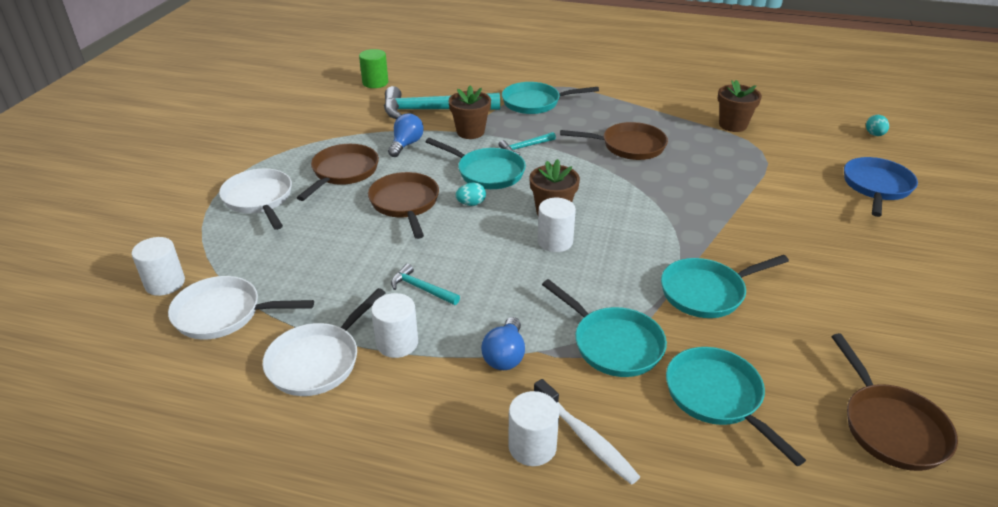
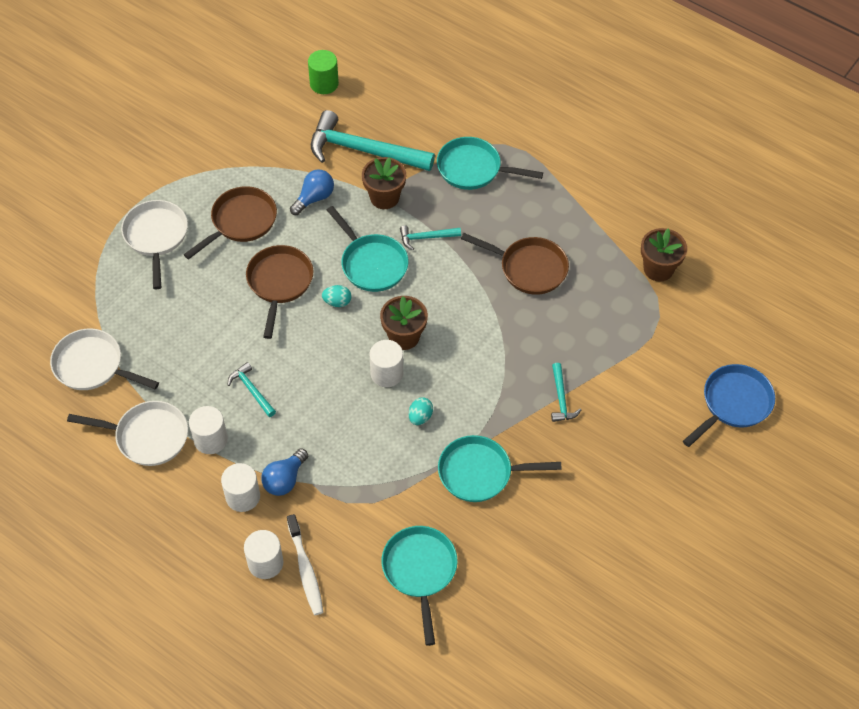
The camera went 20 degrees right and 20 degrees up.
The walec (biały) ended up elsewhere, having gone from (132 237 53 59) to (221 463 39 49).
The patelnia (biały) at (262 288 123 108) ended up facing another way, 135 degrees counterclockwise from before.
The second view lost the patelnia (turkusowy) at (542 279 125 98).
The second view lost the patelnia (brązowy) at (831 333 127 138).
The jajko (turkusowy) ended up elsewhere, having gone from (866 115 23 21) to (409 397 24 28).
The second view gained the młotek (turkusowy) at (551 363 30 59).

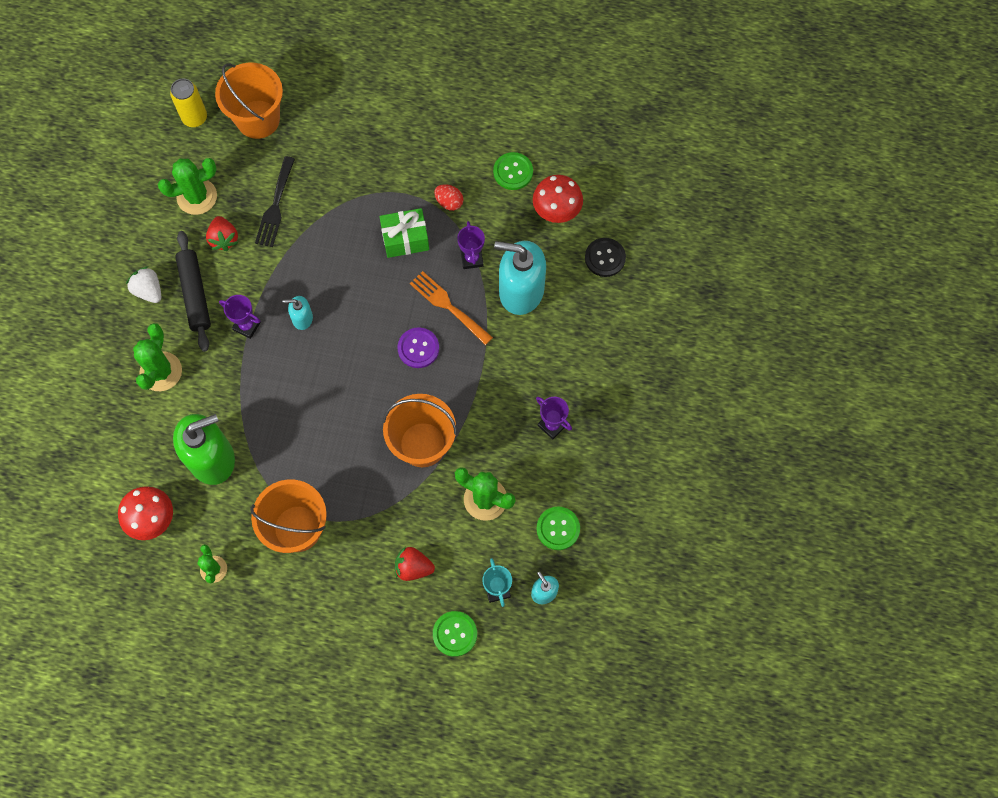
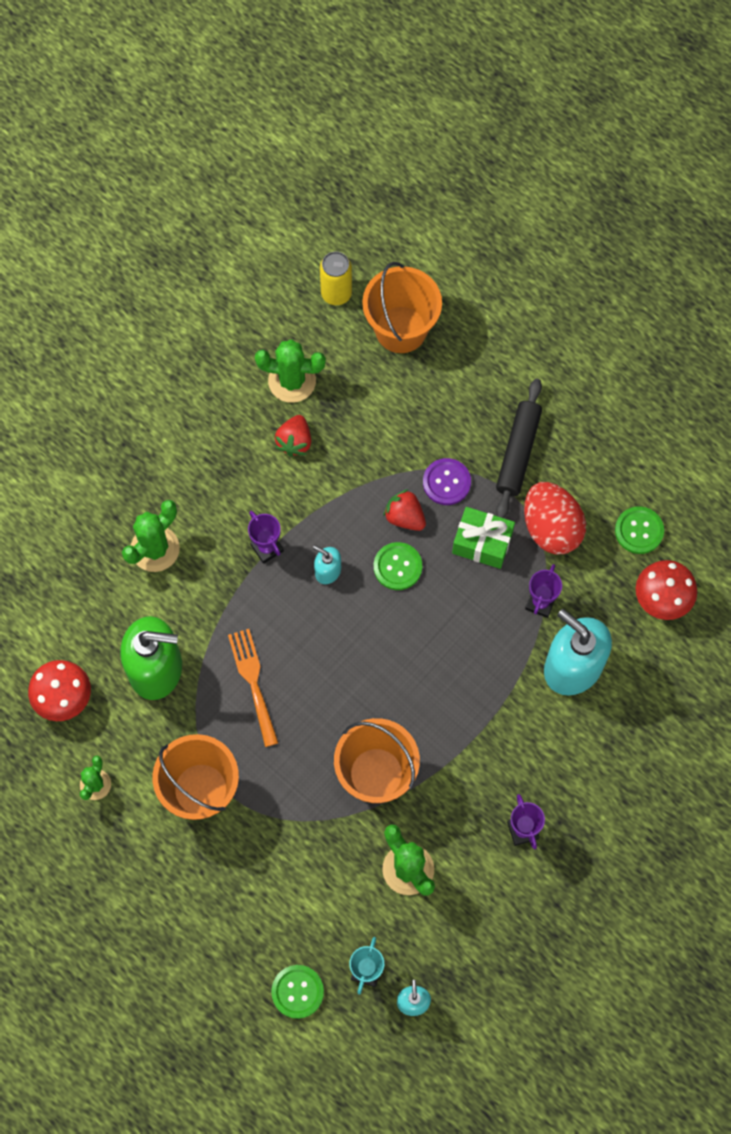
The camera went 30 degrees right and 0 degrees up.
The second view lost the truskawka (biały) at (126 266 35 37).
The wałek do ciasta (czarny) ended up elsewhere, having gone from (175 231 36 121) to (496 378 46 140).
The second view lost the widelec (czarny) at (255 156 40 91).
The truskawka (czerwony) ended up elsewhere, having gone from (395 547 40 34) to (383 489 43 42).
The guzik (fioletowy) ended up elsewhere, having gone from (397 327 42 41) to (423 458 48 47).
The widelec (pomarańczowy) ended up elsewhere, having gone from (410 271 83 74) to (228 629 50 118).
The size of the jajko (czerwony) at (434 184 29 27) changed by a factor of 2.01.
The guzik (zielony) ended up elsewhere, having gone from (537 507 43 43) to (374 542 48 48).
The second view lost the guzik (czarny) at (585 238 41 39).

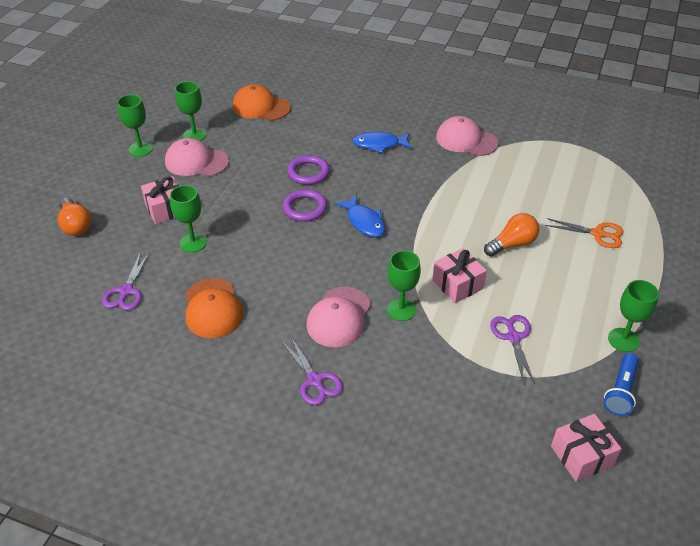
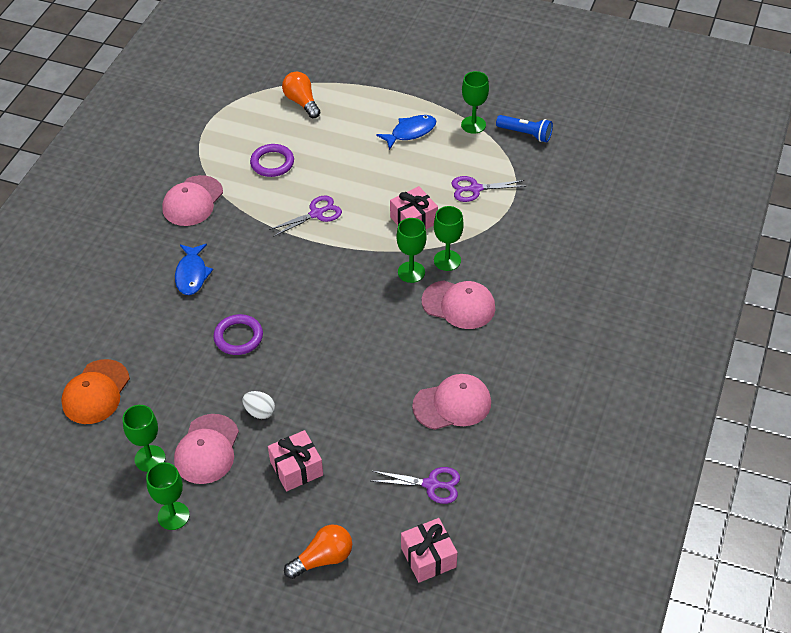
The camera went 90 degrees left and 5 degrees up.
The kielich (zielony) ended up elsewhere, having gone from (170 185 37 68) to (396 218 31 65).
What was the czapka (pomarańczowy) at (185 278 58 60) turned into the czapka (różowy) at (412 374 79 56).
The nożyczki (fioletowy) ended up elsewhere, having gone from (281 335 62 70) to (269 196 73 41).
The pierścień (fioletowy) ended up elsewhere, having gone from (282 189 45 33) to (250 144 44 33).
The ryba (niebieski) ended up elsewhere, having gone from (335 195 50 42) to (376 115 60 35).
The żarówka (pomarańczowy) ended up elsewhere, having gone from (484 213 55 44) to (282 72 39 46).
The second view lost the nożyczki (pomarańczowy) at (545 218 79 30).
The prezent (różowy) ended up elsewhere, having gone from (551 414 71 68) to (401 518 57 65).
The second view gained the jajko (biały) at (243 391 32 28).

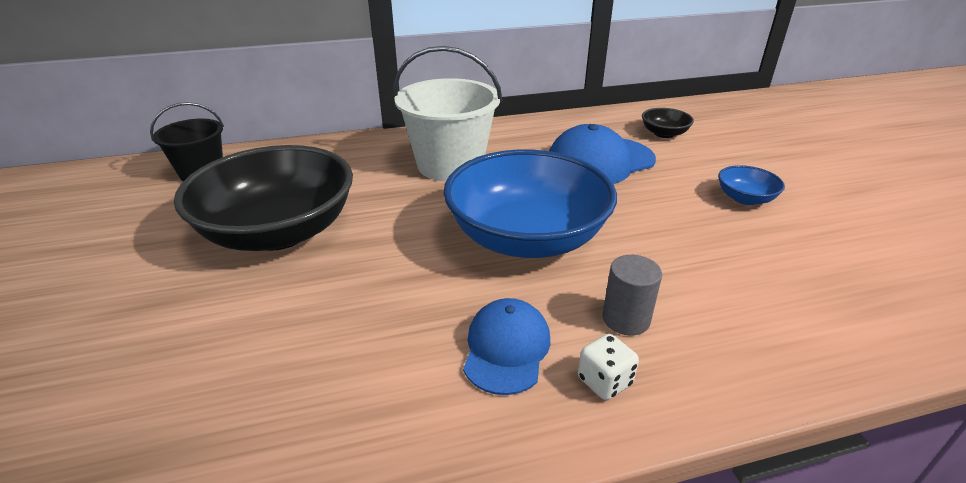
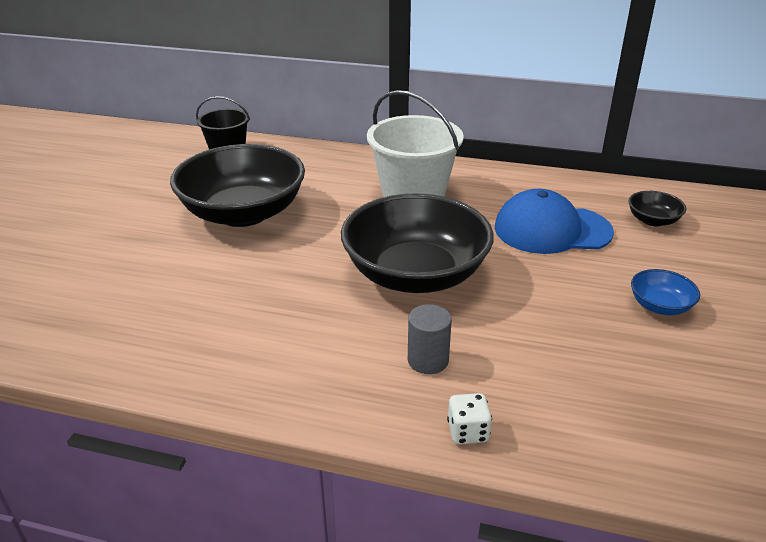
The camera went 30 degrees right and 0 degrees up.
What was the miska (niebieski) at (443 150 174 108) turned into the miska (czarny) at (341 193 153 100).
The second view lost the czapka (niebieski) at (463 298 87 97).
The kostka do gry (biały) ended up elsewhere, having gone from (578 334 61 66) to (447 393 45 51).

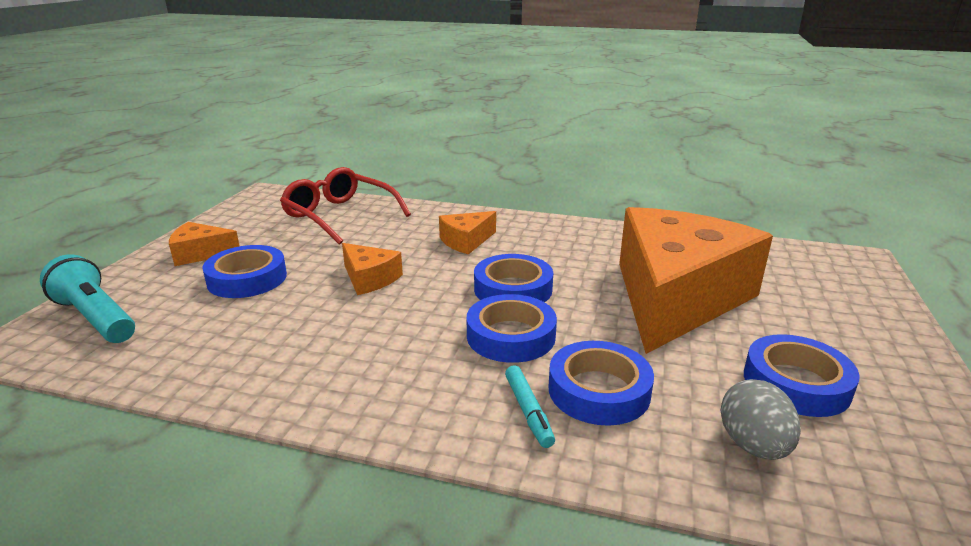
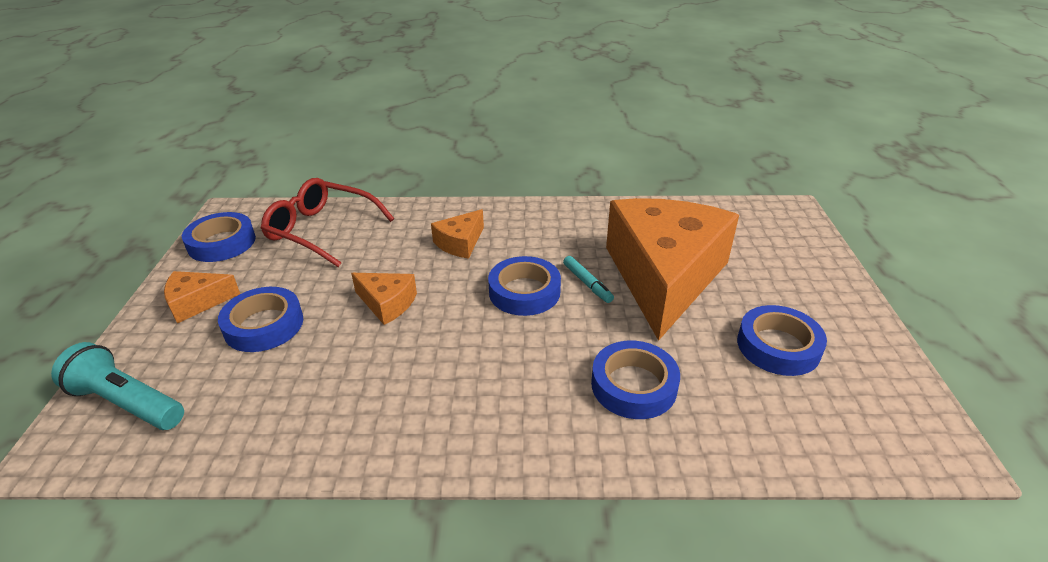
The camera went 15 degrees left and 10 degrees up.
The taśma klejąca (niebieski) ended up elsewhere, having gone from (467 294 90 69) to (182 212 74 50).
The flamaster (turkusowy) ended up elsewhere, having gone from (505 365 50 83) to (563 256 51 47).
The second view lost the jajko (szary) at (720 379 81 81).

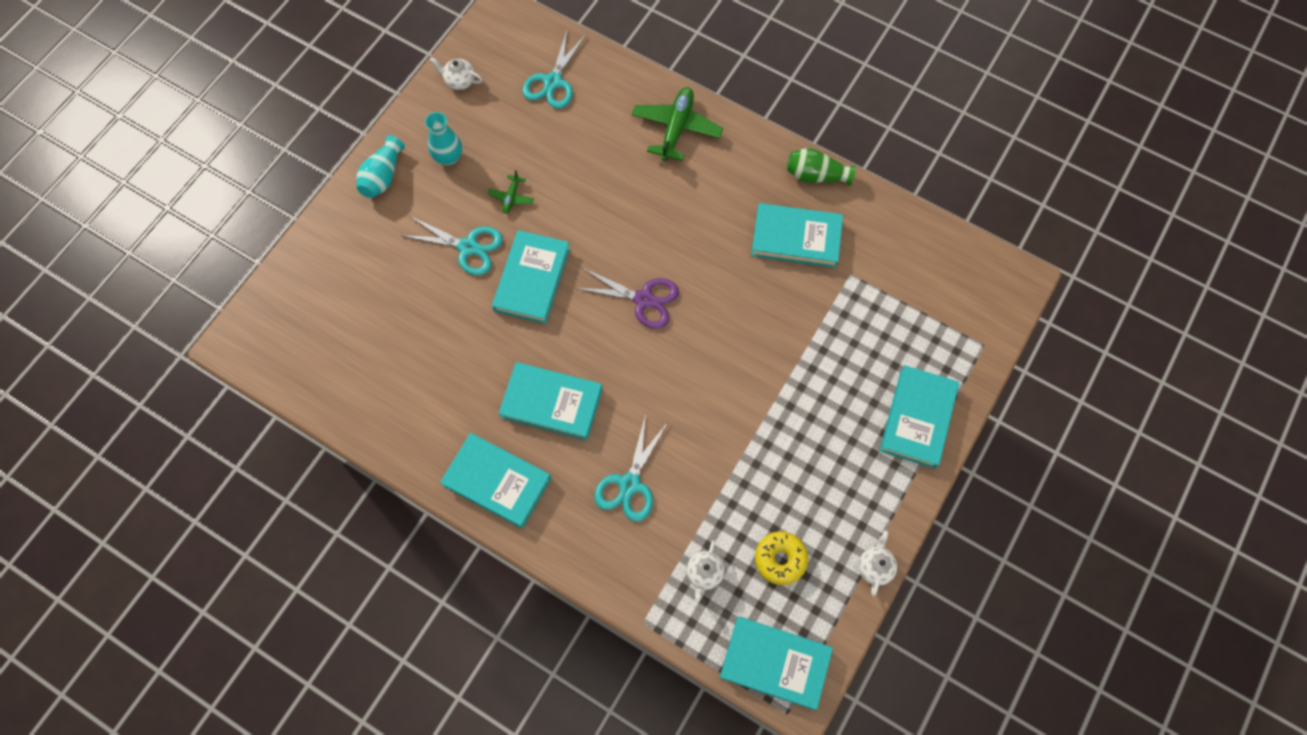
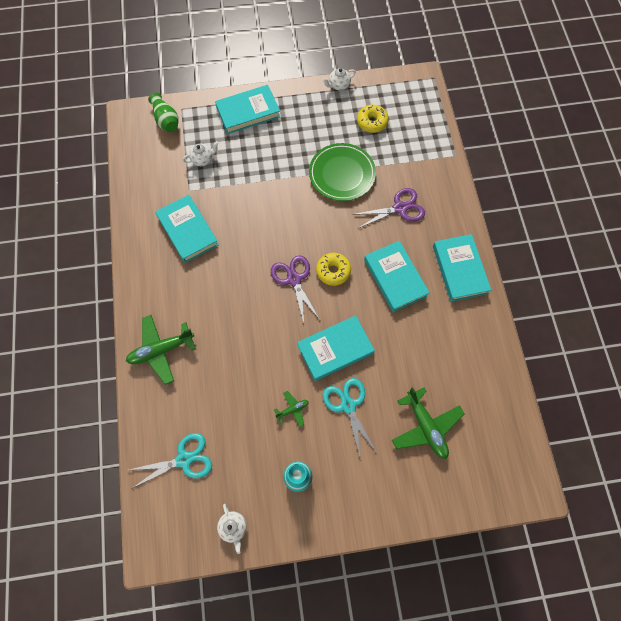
The camera went 130 degrees left and 0 degrees up.
The second view lost the wazon (turkusowy) at (357 135 48 63).
What was the nożyczki (turkusowy) at (594 414 74 108) turned into the nożyczki (fioletowy) at (352 188 73 40).
The imbryk (biały) ended up elsewhere, having gone from (686 540 39 62) to (183 141 36 25).
The second view lost the książka (turkusowy) at (720 616 113 94).
The wazon (zielony) ended up elsewhere, having gone from (787 148 69 38) to (148 93 31 39).
The second view gained the talerz (zielony) at (309 143 67 58).
The second view gained the donut (żółty) at (316 253 35 33).
The second view gained the samolot (zielony) at (392 387 73 72).

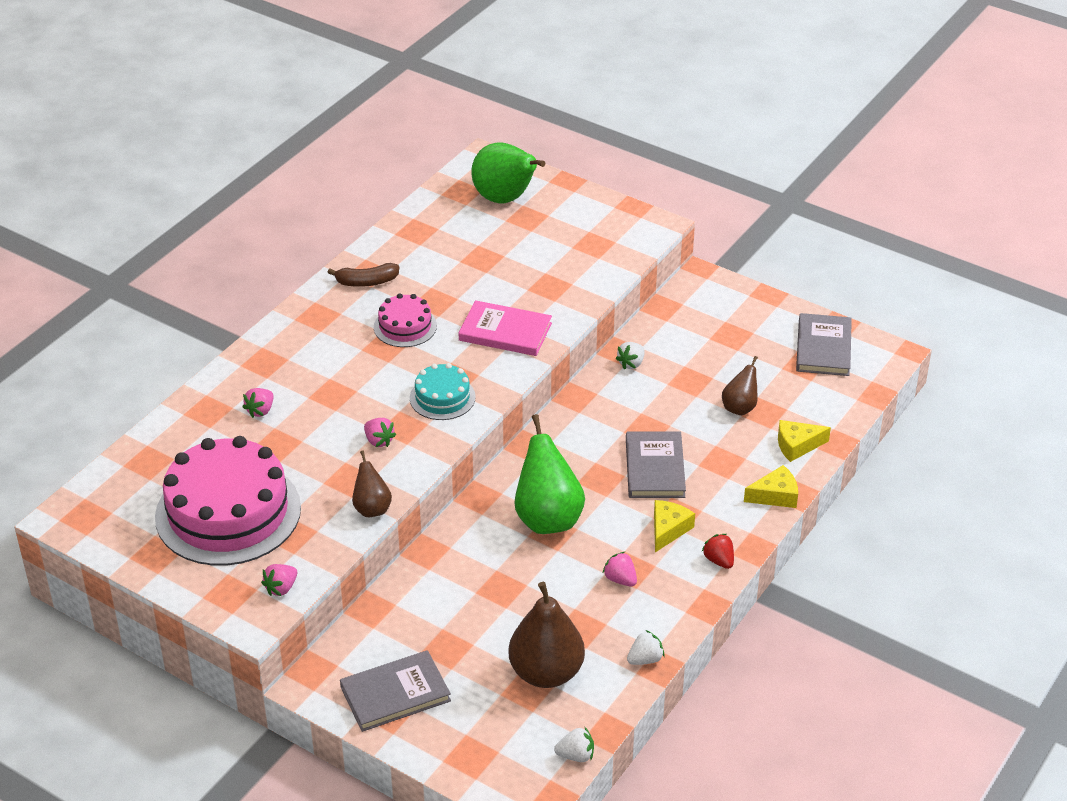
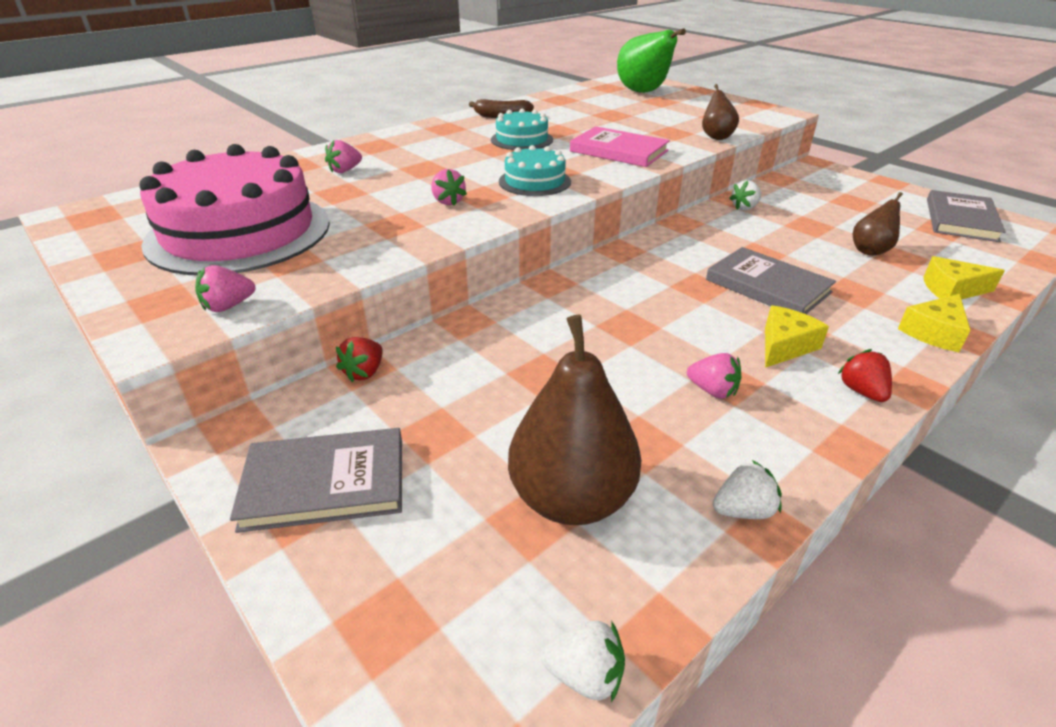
The camera went 15 degrees right and 5 degrees down.
The gruszka (brązowy) ended up elsewhere, having gone from (352 450 40 67) to (702 84 37 56).
What was the tort (różowy) at (374 293 63 54) turned into the tort (turkusowy) at (491 109 62 41).
The second view lost the gruszka (zielony) at (514 414 71 120).
The truskawka (różowy) at (603 552 34 34) ended up facing another way, 150 degrees clockwise from before.
The książka (szary) at (626 432 60 66) ended up facing another way, 60 degrees counterclockwise from before.
The ser (żółty) at (744 465 54 43) ended up facing another way, 135 degrees clockwise from before.
The second view gained the truskawka (czerwony) at (336 337 47 45).

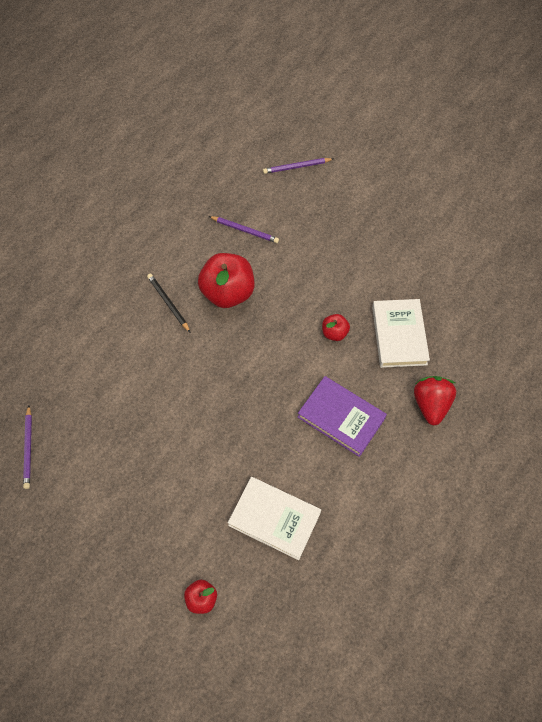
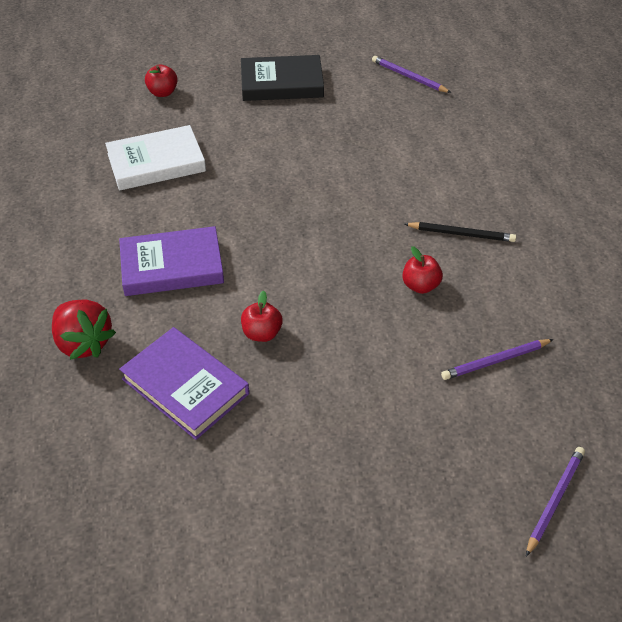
The camera went 135 degrees right and 15 degrees down.
The size of the jabłko (czerwony) at (198 253 56 55) changed by a factor of 0.49.
What was the książka (biały) at (372 299 58 69) turned into the książka (fioletowy) at (119 327 130 113).
The second view gained the książka (czarny) at (241 55 83 46).

